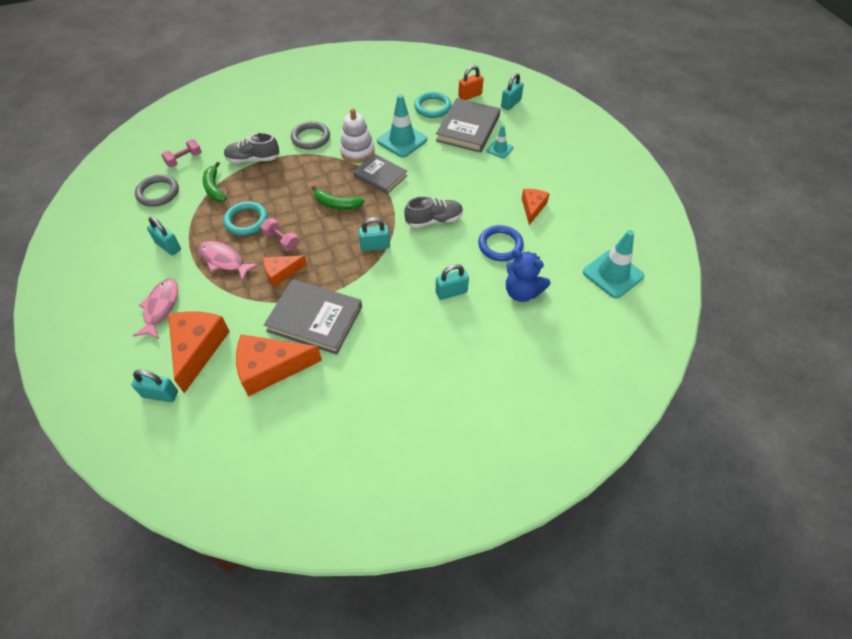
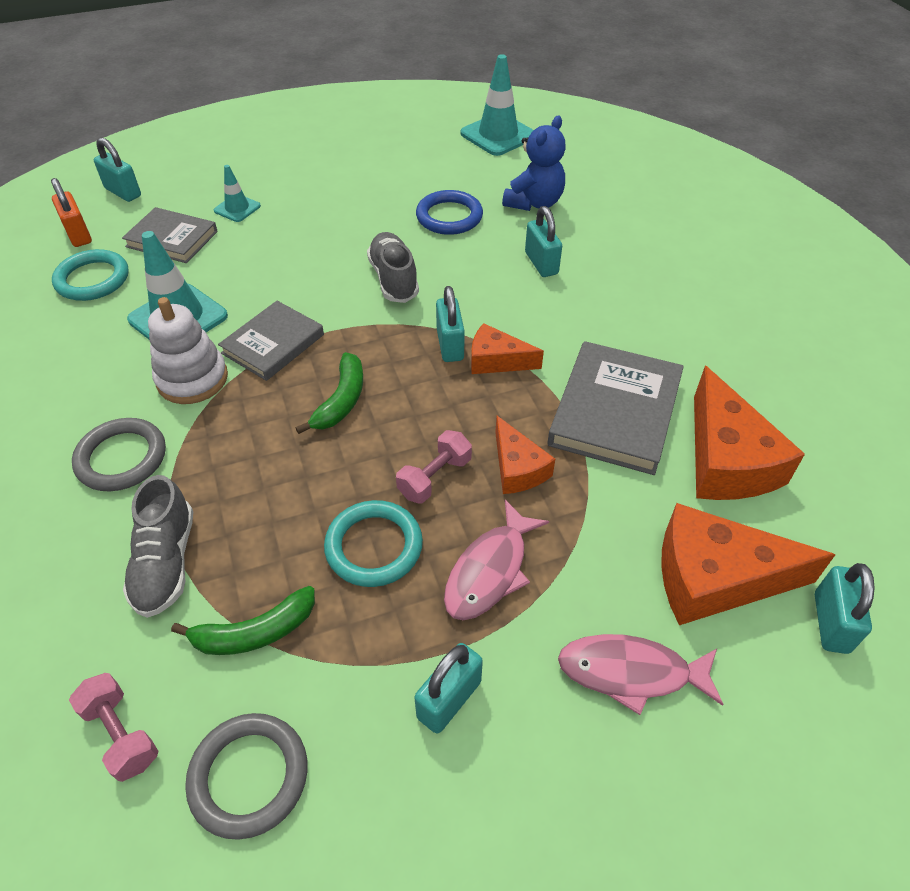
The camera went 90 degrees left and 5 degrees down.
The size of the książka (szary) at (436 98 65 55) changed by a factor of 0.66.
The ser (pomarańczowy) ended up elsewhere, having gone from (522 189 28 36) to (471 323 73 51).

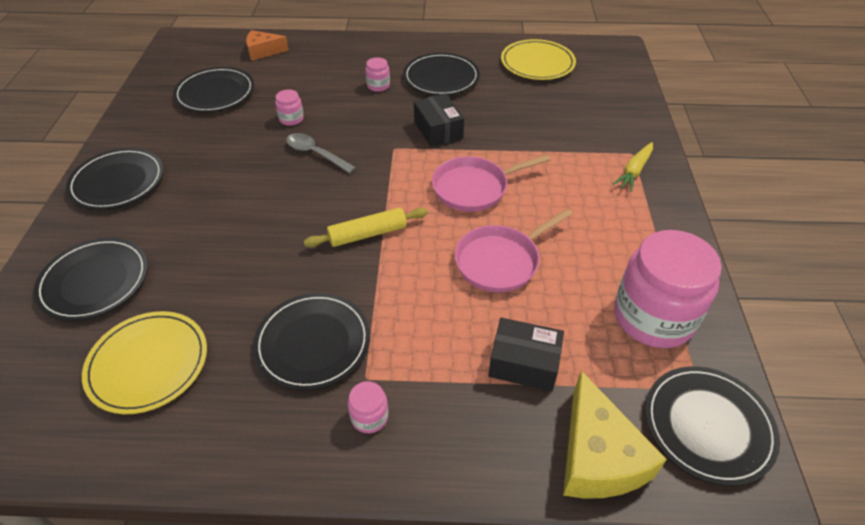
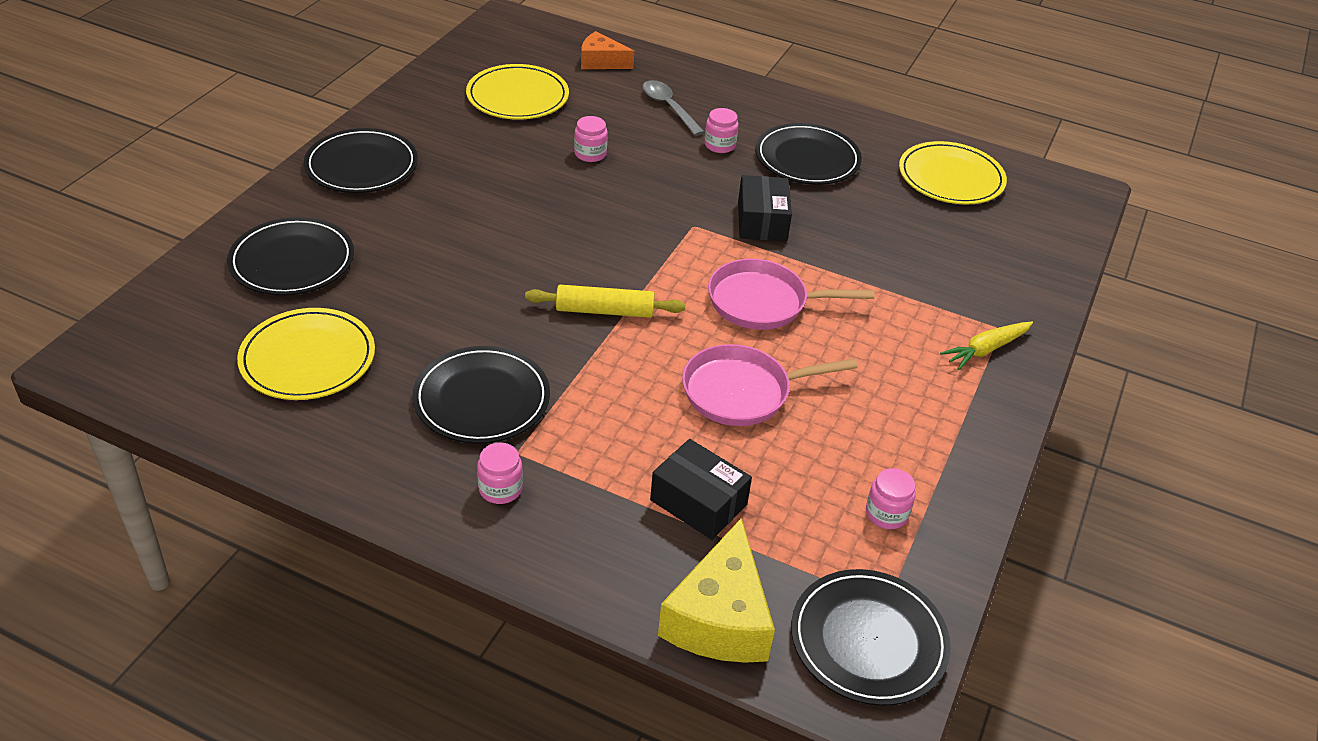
The camera went 20 degrees right and 5 degrees down.
What was the talerz (czarny) at (173 67 81 45) turned into the talerz (żółty) at (466 64 103 56).
The łyżka (szary) ended up elsewhere, having gone from (286 133 70 40) to (642 80 62 56).
The size of the słoik (różowy) at (614 230 108 118) changed by a factor of 0.41.

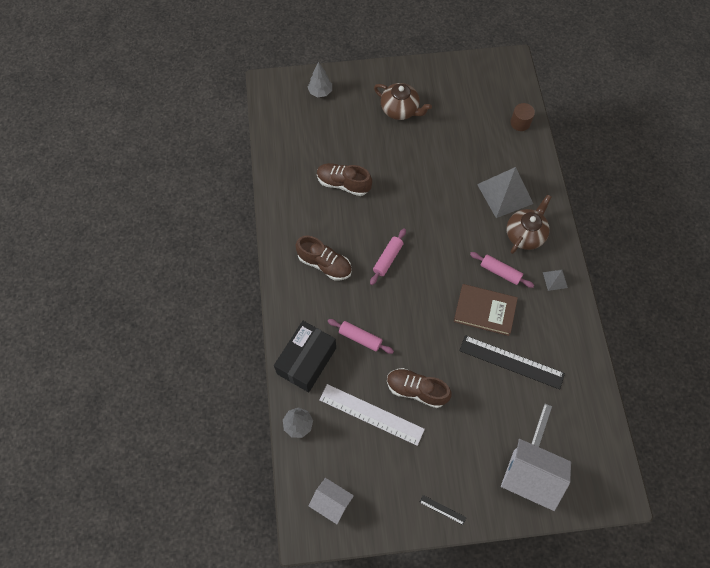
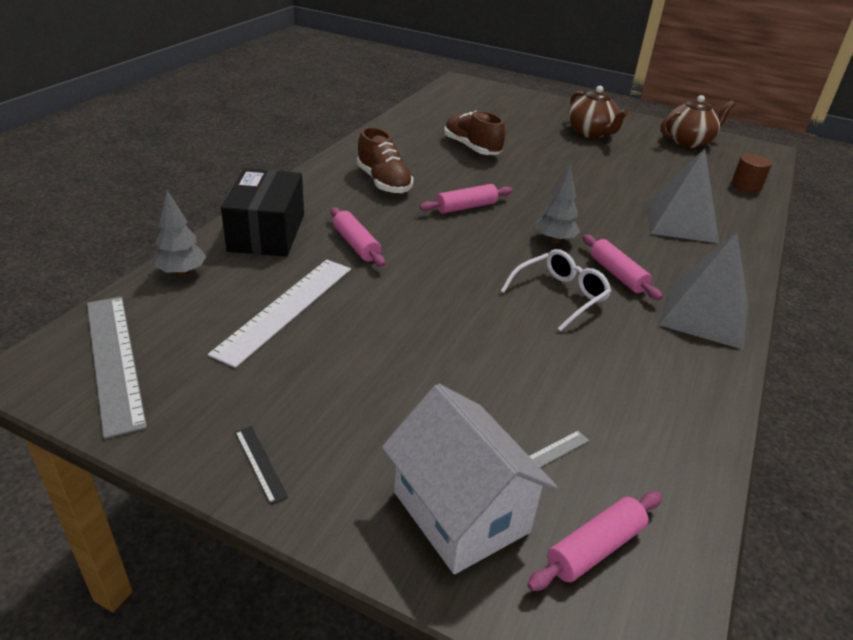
The camera went 30 degrees right and 30 degrees down.
The pudełko (czarny) at (274 321 62 71) ended up facing another way, 60 degrees counterclockwise from before.
The drzewko (szary) ended up elsewhere, having gone from (308 62 24 35) to (536 166 44 77).
Where the domek (biały) stood at (308 478 46 46), the linijka (szary) came to stand at (87 296 60 143).
The linijka (biały) at (319 384 106 62) ended up facing another way, 60 degrees clockwise from before.
The second view lost the but (brązowy) at (387 368 65 40).
Where the książka (brązowy) stood at (454 284 64 52), the okulary (biały) came to stand at (501 249 110 82).
The second view lost the linijka (czarny) at (459 335 106 54).
The imbryk (brązowy) ended up elsewhere, having gone from (506 194 45 60) to (661 95 74 53).
The size of the piramida (szary) at (543 270 25 21) changed by a factor of 2.16.
The second view gained the wałek do ciasta (różowy) at (527 491 135 100).

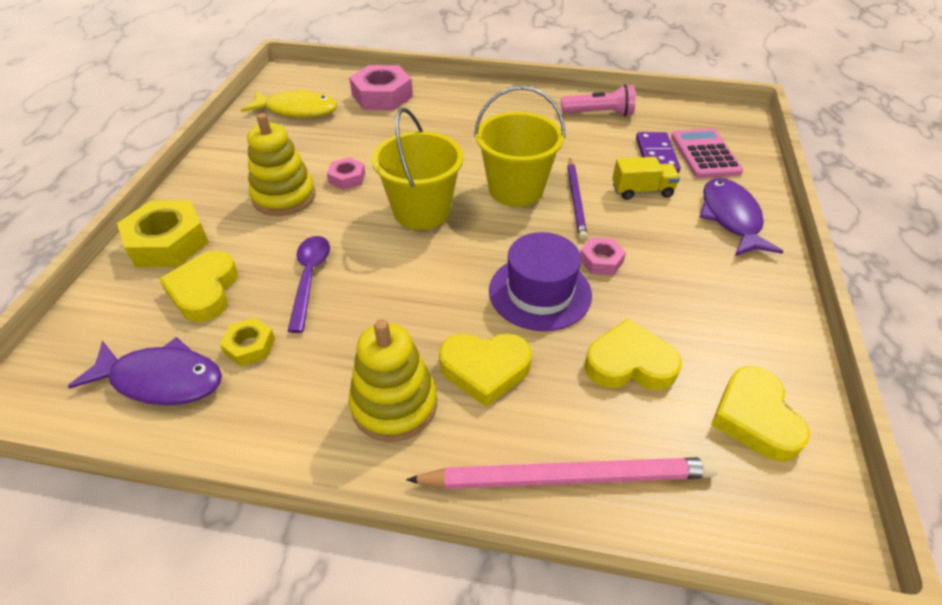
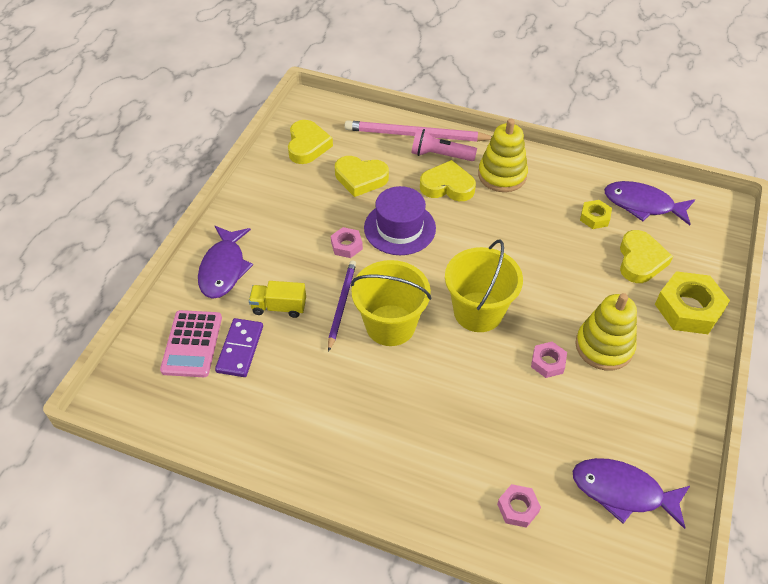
The camera went 170 degrees left and 5 degrees up.
What was the ryba (żółty) at (241 89 96 29) turned into the ryba (fioletowy) at (573 458 117 71).
The second view lost the łyżka (fioletowy) at (287 236 43 97).
The size of the nakrętka (różowy) at (349 65 64 45) changed by a factor of 0.53.
The latarka (różowy) ended up elsewhere, having gone from (561 84 74 32) to (412 129 65 32).

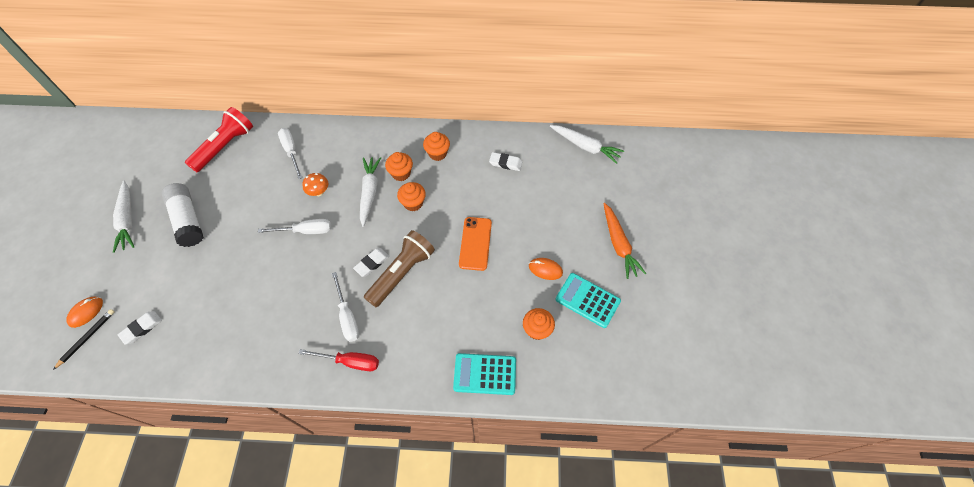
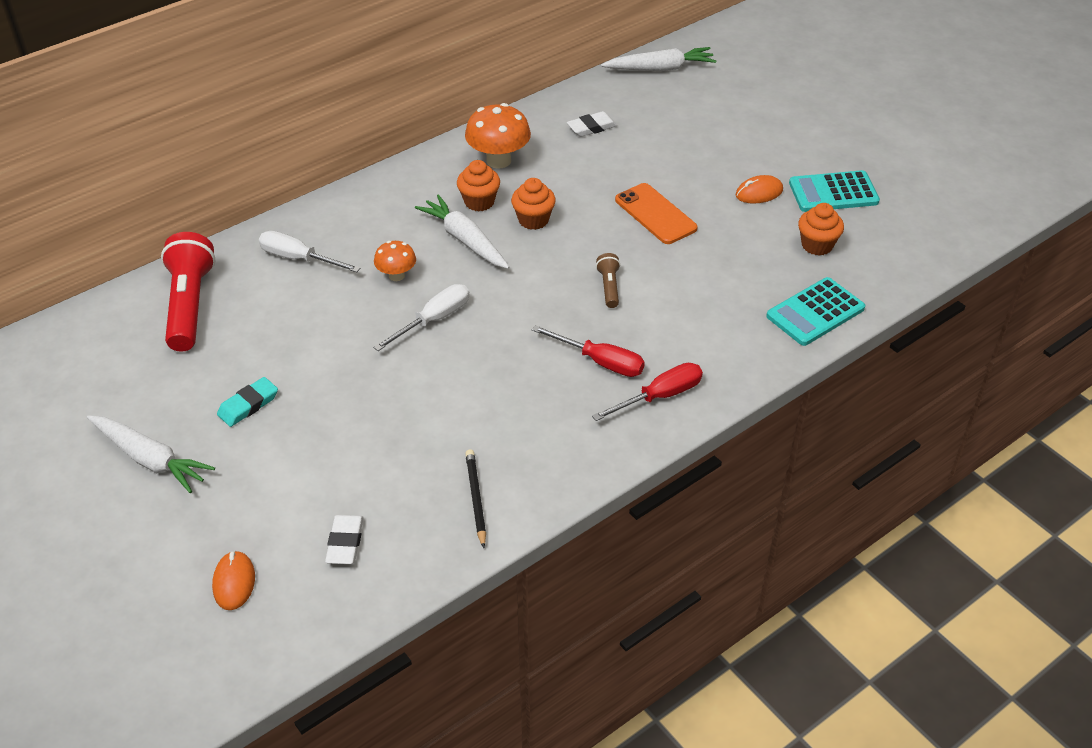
The camera went 40 degrees left and 15 degrees down.
The ołówek (czarny) ended up elsewhere, having gone from (53 309 62 61) to (465 449 21 99).
Where the klej w sztyfcie (biały) stood at (162 183 42 64), the gumka do mazania (turkusowy) came to stand at (217 377 61 50).
What was the śrubokręt (biały) at (332 272 27 70) turned into the śrubokręt (czerwony) at (532 325 113 52).
The second view lost the gumka do mazania (biały) at (353 248 37 29).
The size of the latarka (brązowy) at (364 230 71 77) changed by a factor of 0.47.
Where the muffinka (pomarańczowy) stood at (423 132 27 29), the grzyb (pomarańczowy) came to stand at (465 103 66 66).
The second view lost the marchewka (pomarańczowy) at (603 203 43 76).

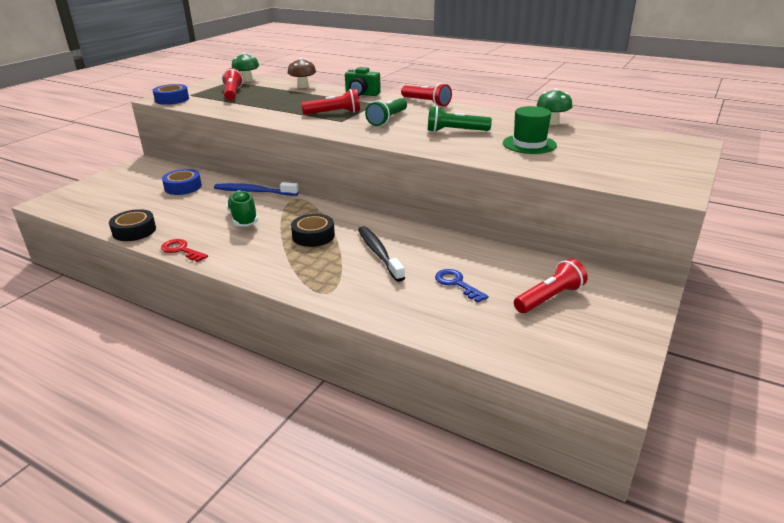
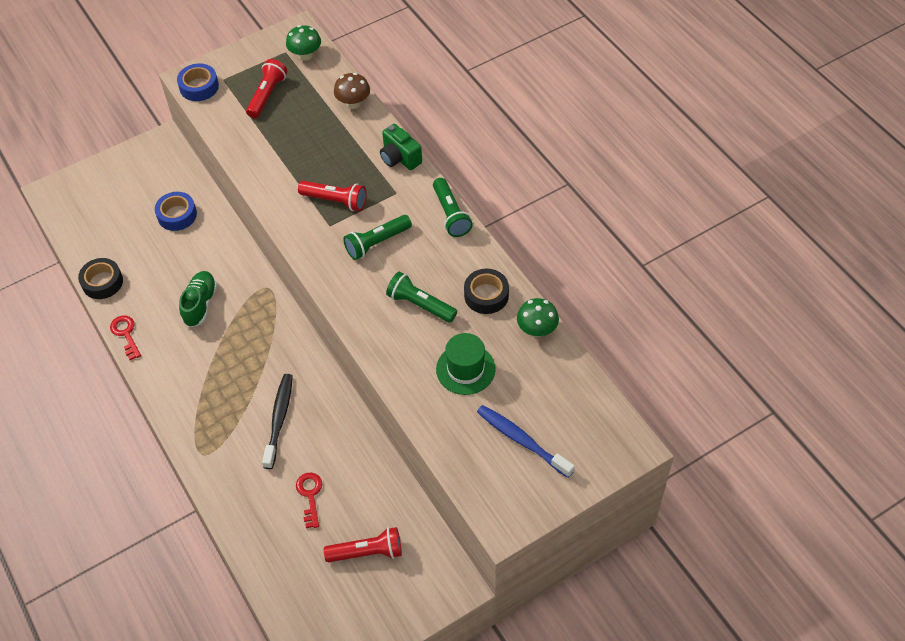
The camera went 30 degrees right and 25 degrees up.
The szczoteczka do zębów (niebieski) ended up elsewhere, having gone from (214 182 85 14) to (477 405 98 73).
The taśma klejąca (czarny) ended up elsewhere, having gone from (291 214 44 33) to (464 269 45 45).
What was the latarka (czerwony) at (401 83 51 24) turned into the latarka (zielony) at (433 178 40 59).
What was the klucz (niebieski) at (435 269 53 34) turned into the klucz (czerwony) at (296 473 26 55).

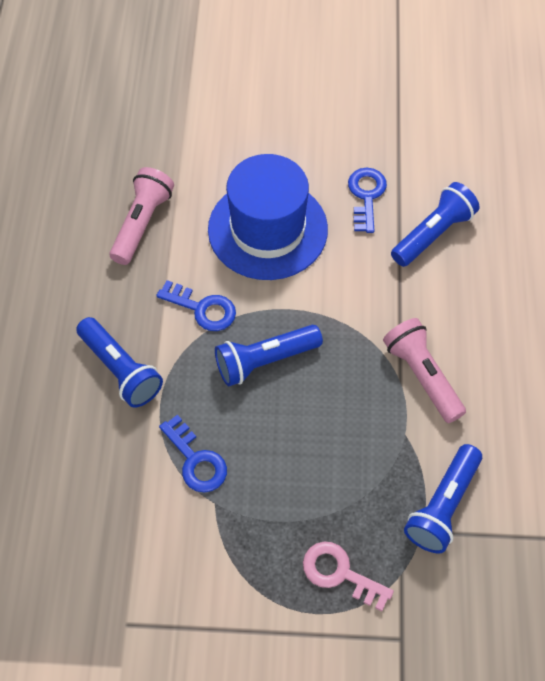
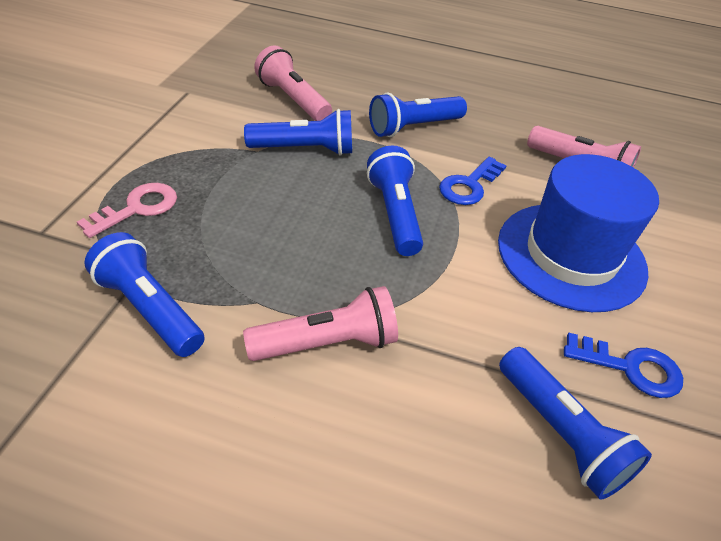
The camera went 100 degrees right and 15 degrees down.
Where the klucz (niebieski) stood at (159 415 68 78), the latarka (niebieski) came to stand at (244 109 108 47).
The second view gained the latarka (różowy) at (254 45 78 76).

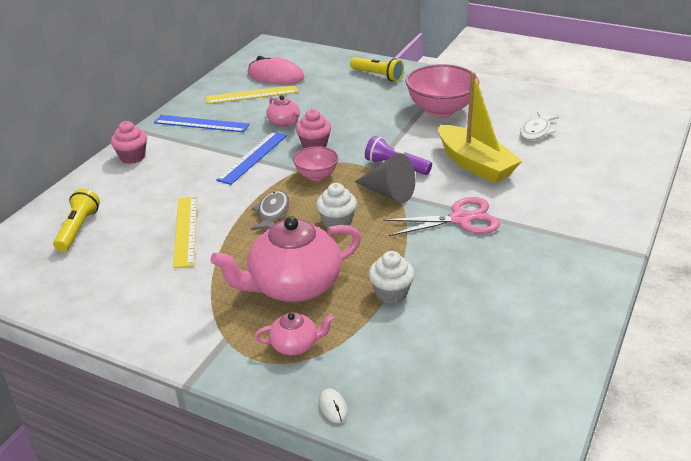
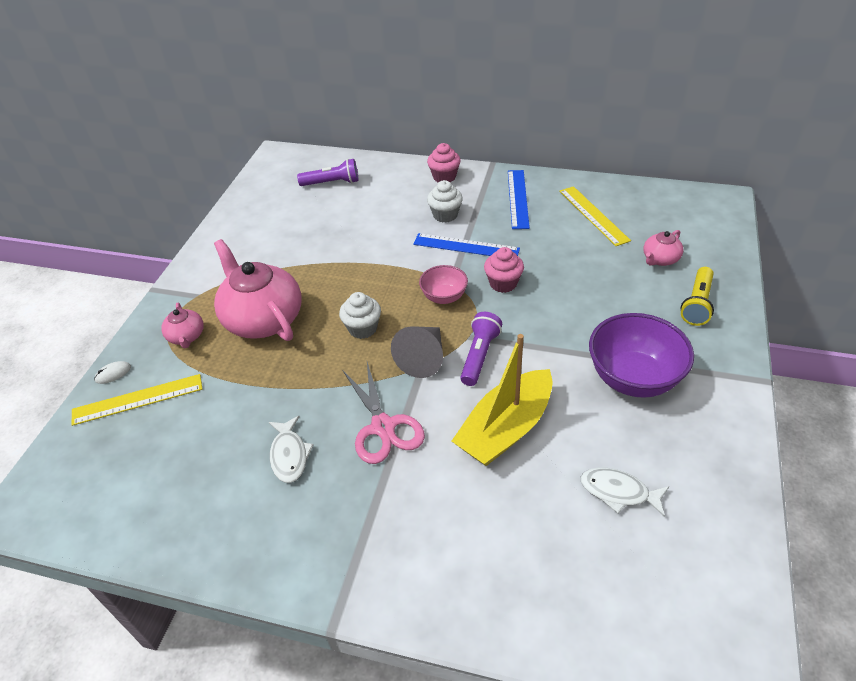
The camera went 80 degrees right and 10 degrees up.
What was the latarka (żółty) at (53 188 47 64) turned into the latarka (fioletowy) at (297 159 61 27).
The linijka (żółty) ended up elsewhere, having gone from (173 197 24 71) to (71 374 132 52).
The second view lost the myszka (różowy) at (248 56 56 28).
The second view lost the ryba (szary) at (251 191 38 39).
The imbryk (różowy) ended up elsewhere, having gone from (266 95 34 32) to (644 230 40 36).
The muffinka (biały) ended up elsewhere, having gone from (369 251 46 53) to (427 180 36 43).
What was the miska (różowy) at (406 64 73 53) turned into the miska (fioletowy) at (589 313 105 85).
The second view gained the ryba (biały) at (269 416 45 67).

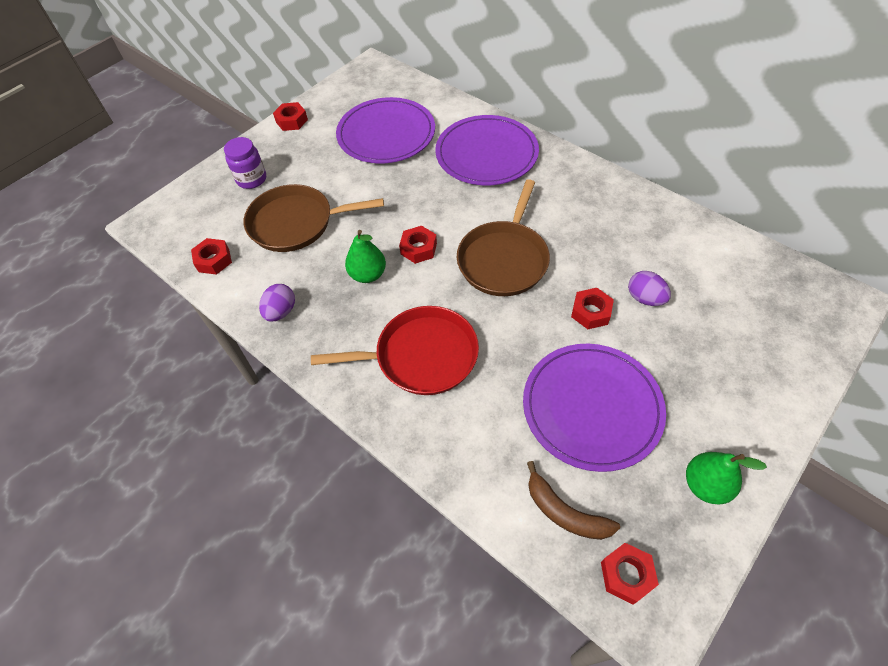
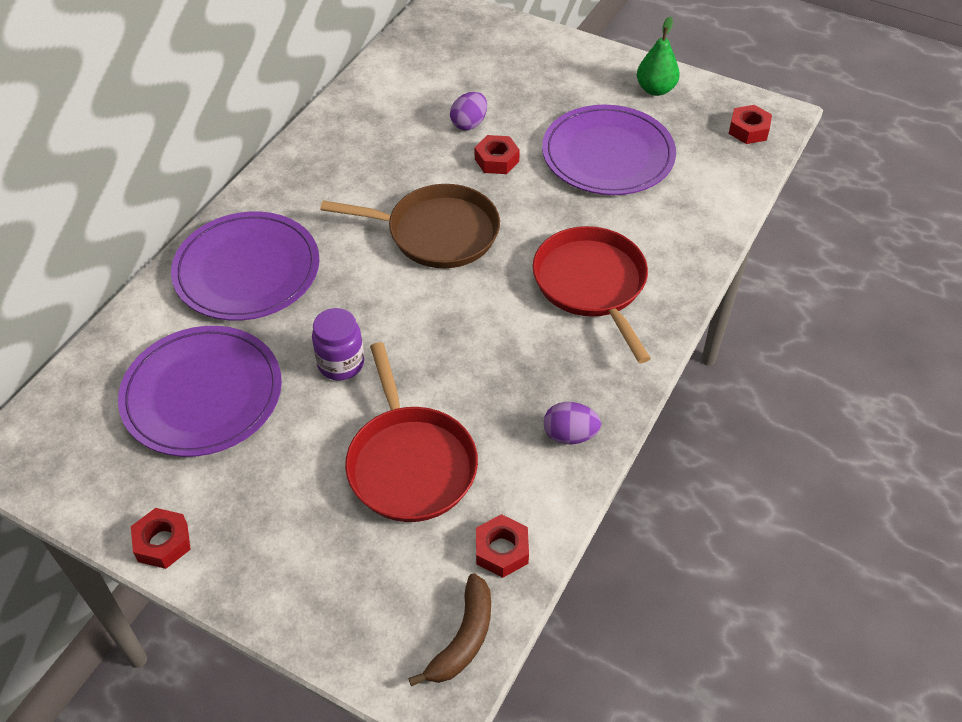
The camera went 105 degrees left and 5 degrees down.
The słoik (fioletowy) ended up elsewhere, having gone from (224 137 42 52) to (312 308 52 72).
What was the patelnia (brązowy) at (244 184 140 68) turned into the patelnia (czerwony) at (345 342 133 180).
The second view lost the gruszka (zielony) at (345 230 41 53).
The second view lost the nakrętka (czerwony) at (399 226 38 38).
The banan (brązowy) ended up elsewhere, having gone from (527 461 93 79) to (408 573 83 113).

